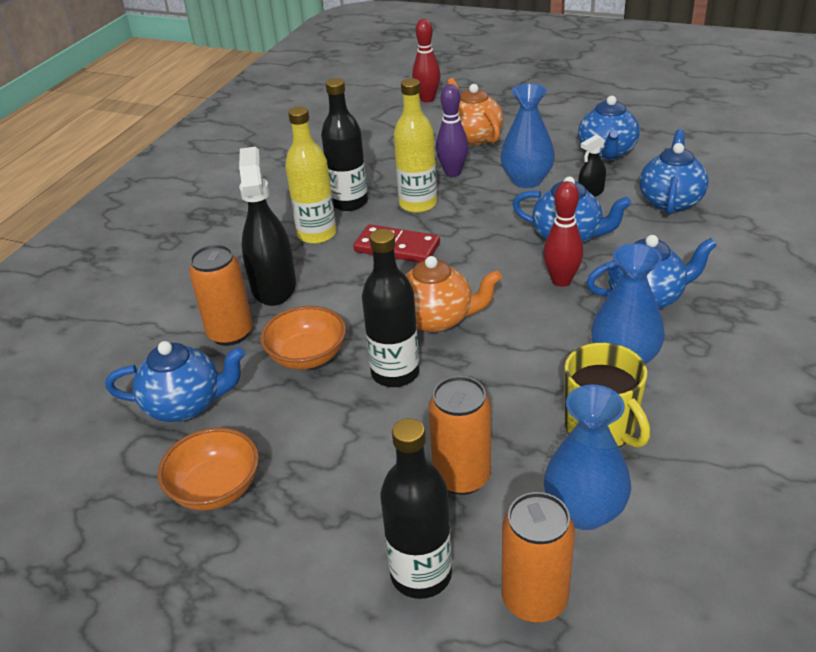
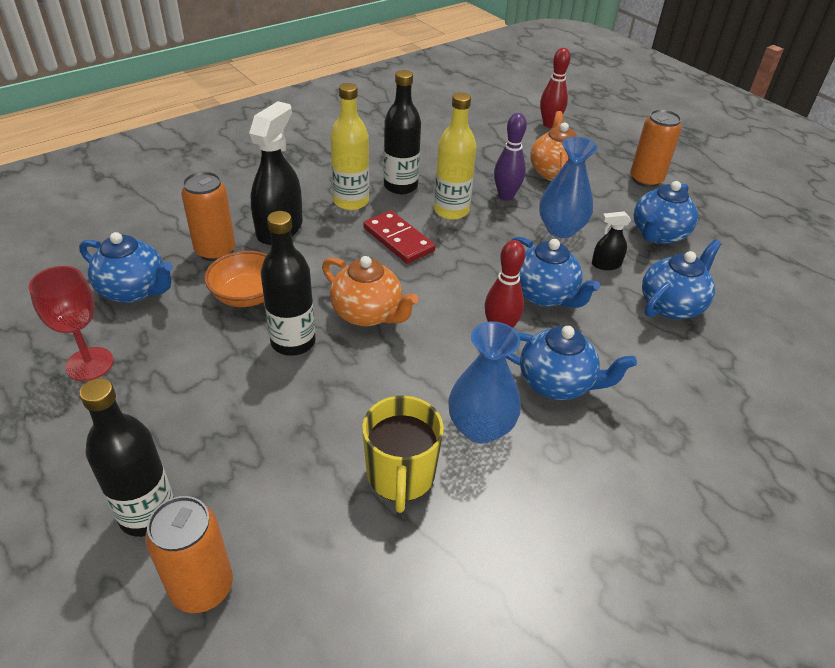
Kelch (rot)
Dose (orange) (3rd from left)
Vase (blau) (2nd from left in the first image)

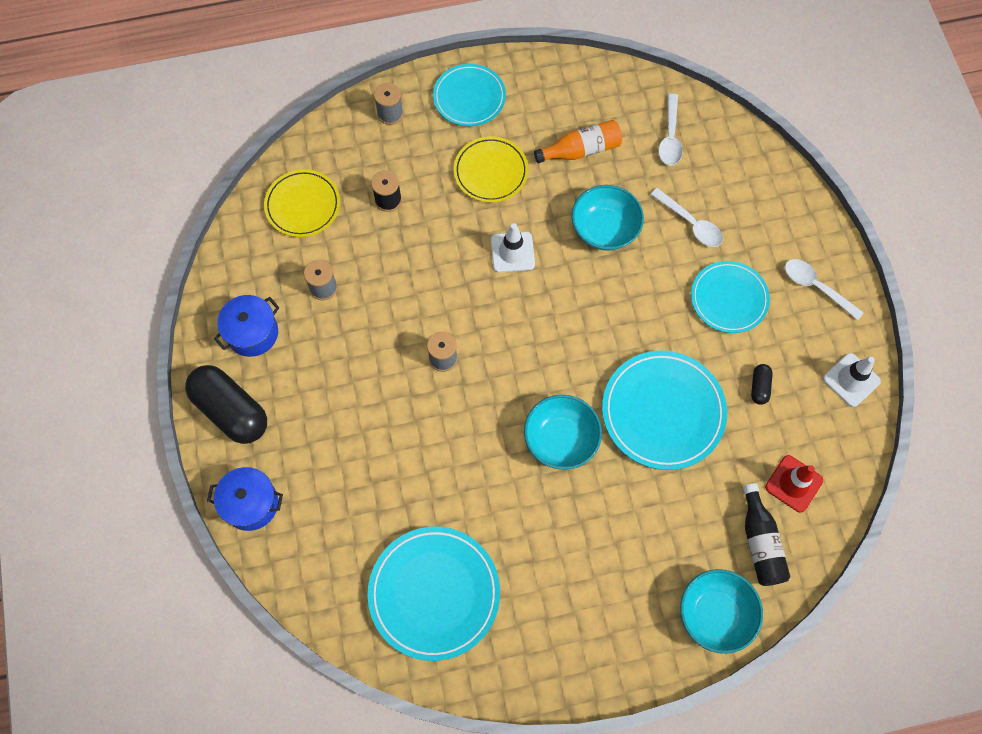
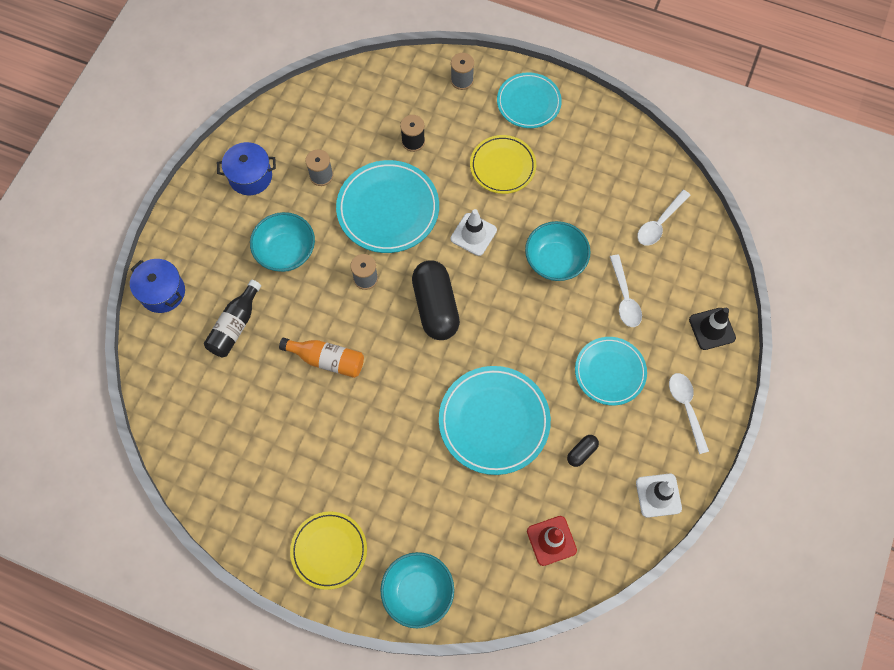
Kapsel (schwarz) (1st from left)
Teller (gelb) (1st from left)
Teller (türkis) (1st from left)
Schüssel (türkis) (1st from left)
Flasche (orange)
Flasche (schwarz)
Leitkegel (schwarz)

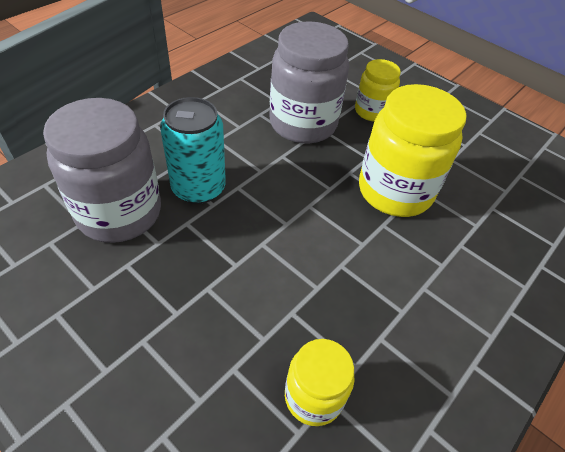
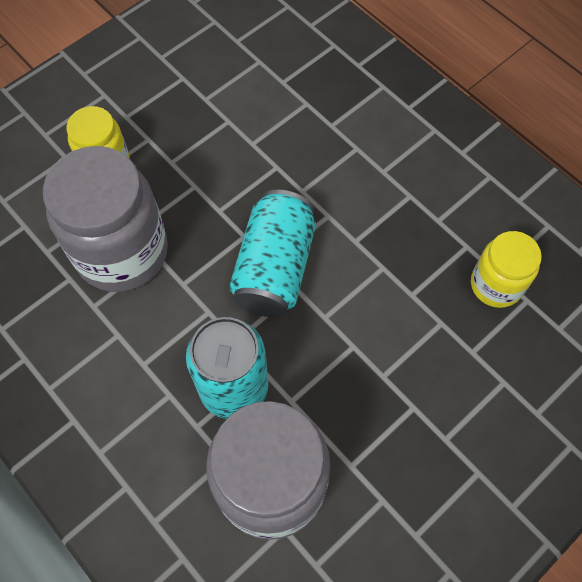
Einmachglas (gelb) (3rd from left in the first image)
Dose (türkis) (2nd from left)

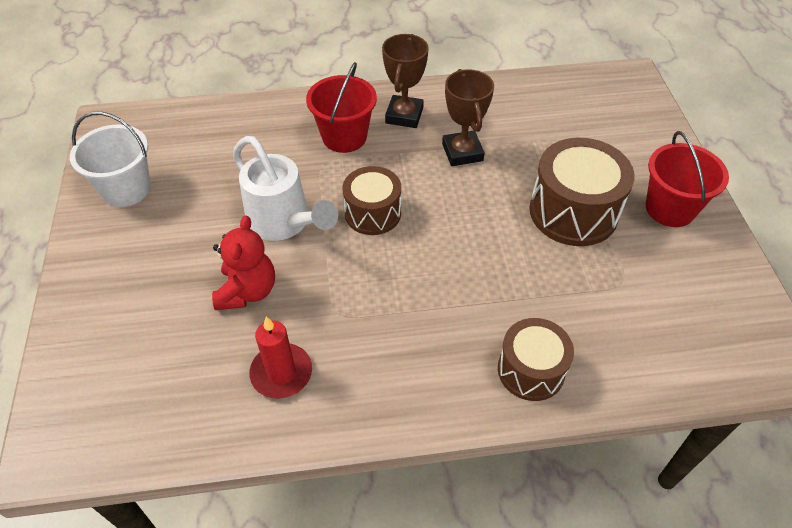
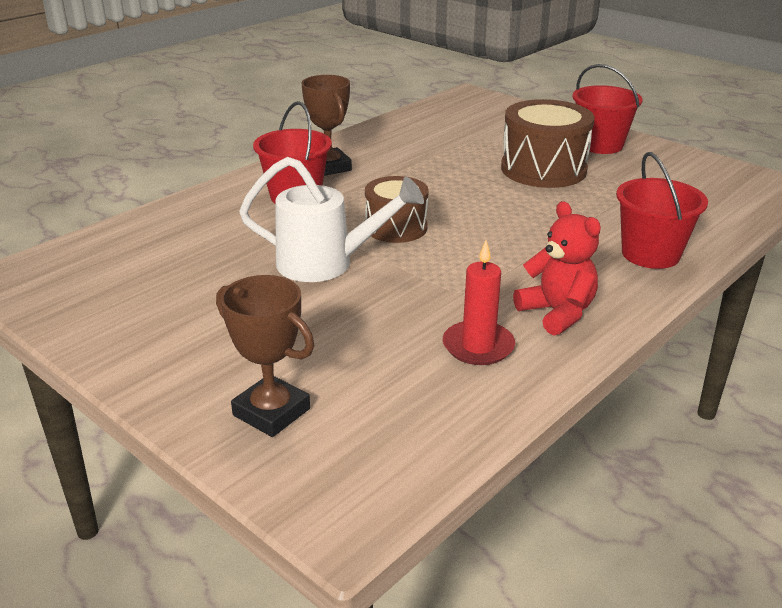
Eimer (weiß)
Teddybär (rot)
Pokal (braun) (1st from left)
Eimer (rot) (3rd from left)

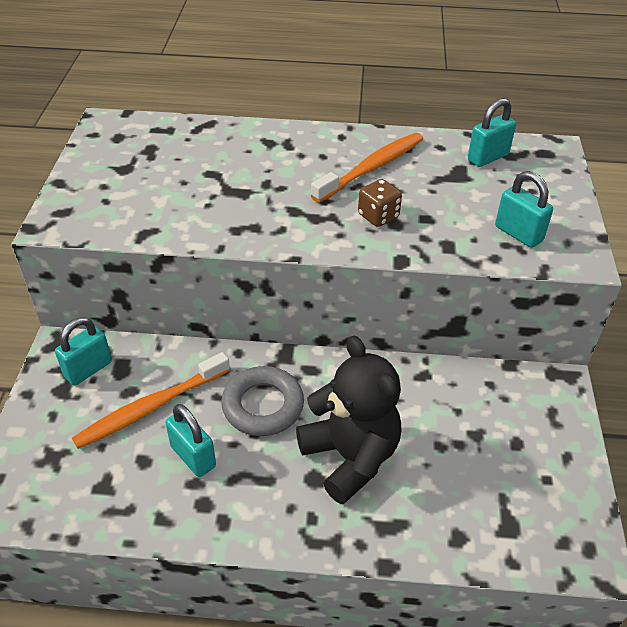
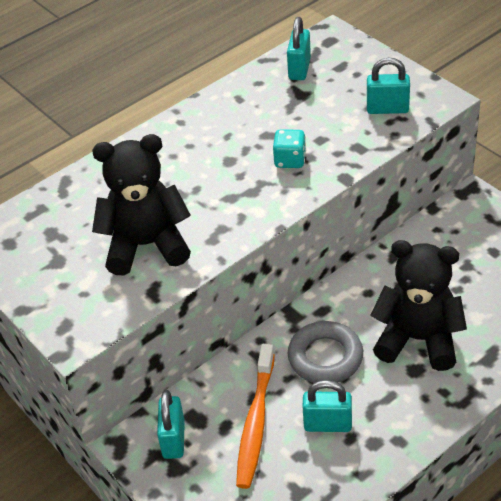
Zahnbürste (orange) (2nd from left in the first image)
Spielwürfel (türkis)
Teddybär (schwarz) (1st from left)

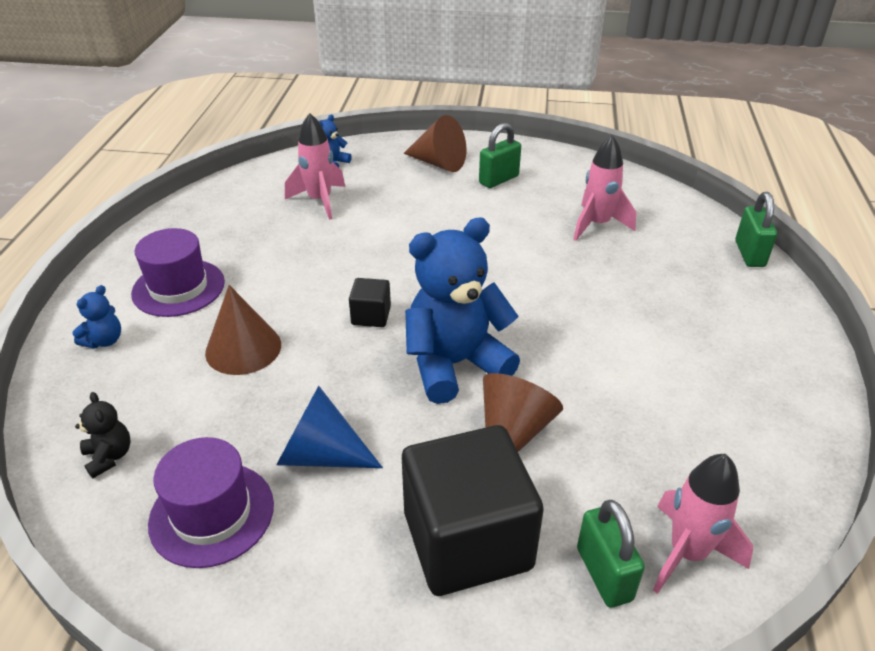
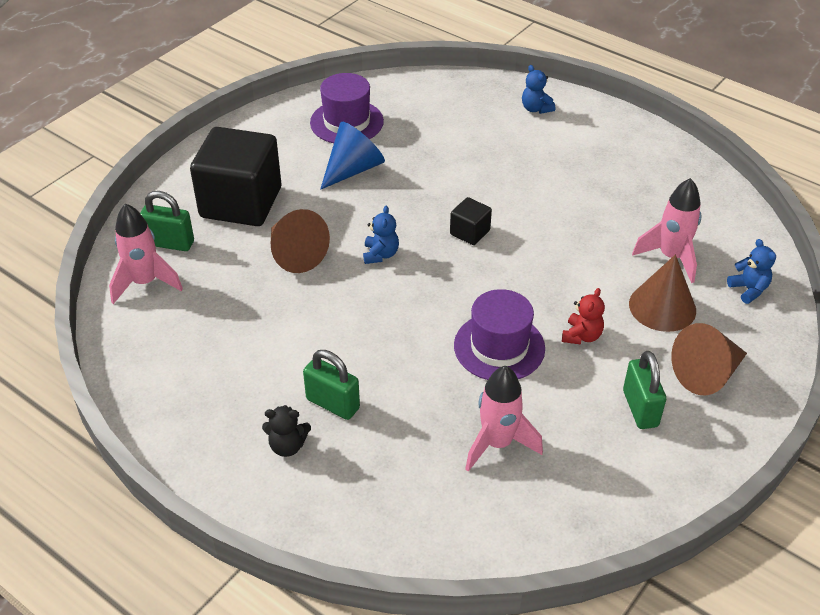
Teddybär (schwarz)
Hut (lila) (2nd from left)
Kegel (braun) (2nd from left)
Teddybär (blau) (1st from left)
Vorhängeschloss (grün) (2nd from left)
Teddybär (rot)

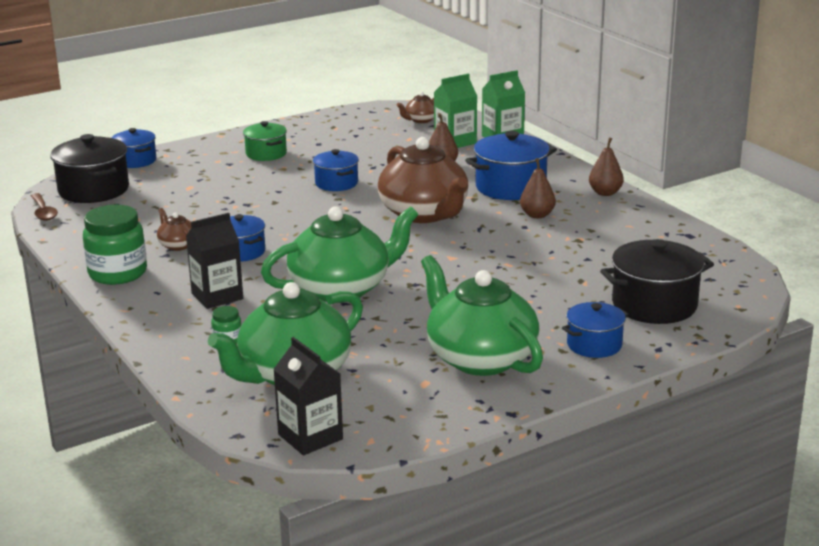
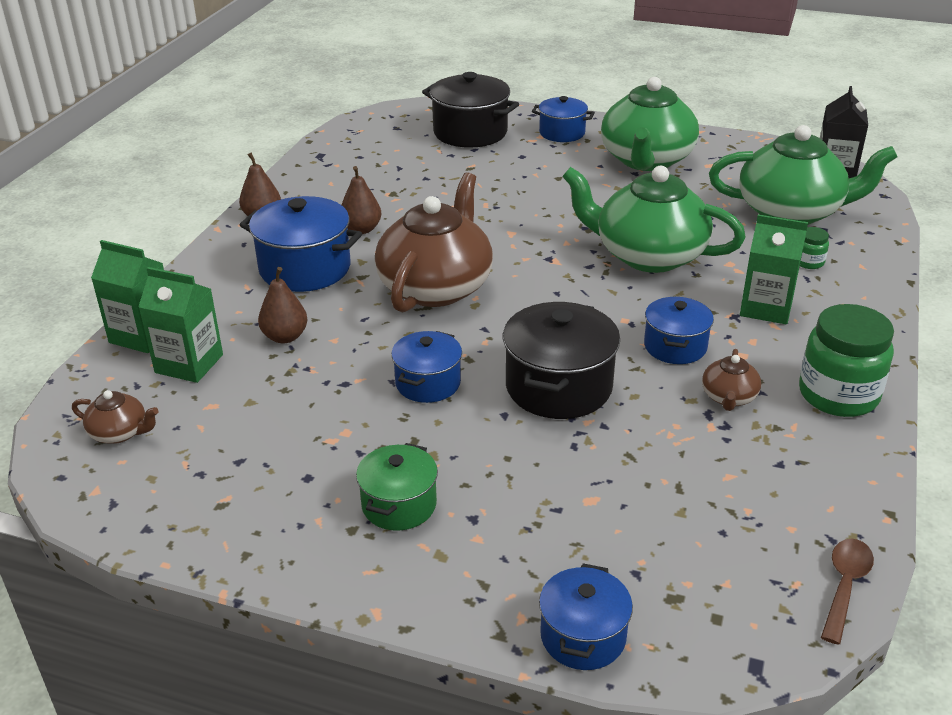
Kochtopf (schwarz) (2nd from left)
Getränkekarton (grün) (3rd from left)

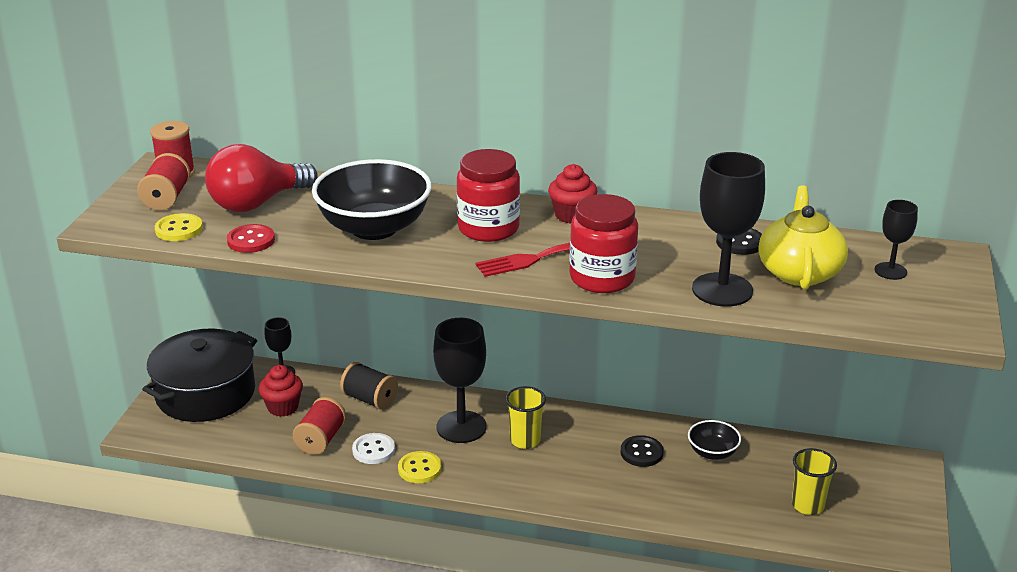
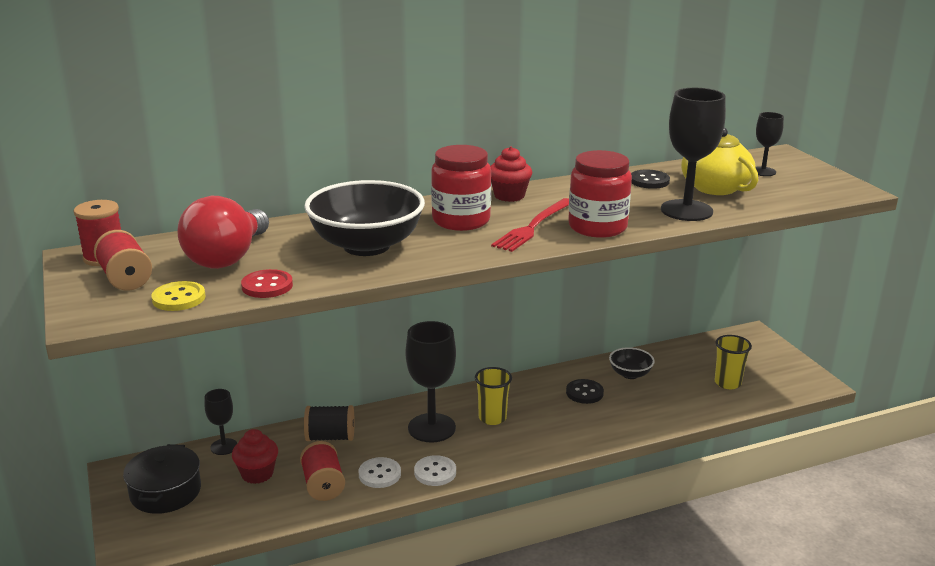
Kochtopf (schwarz)
Knopf (weiß) (2nd from left)

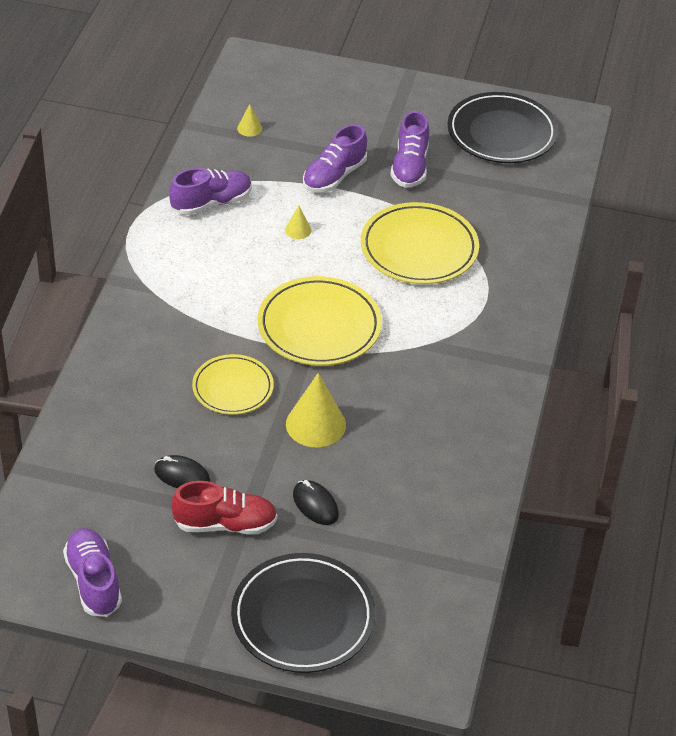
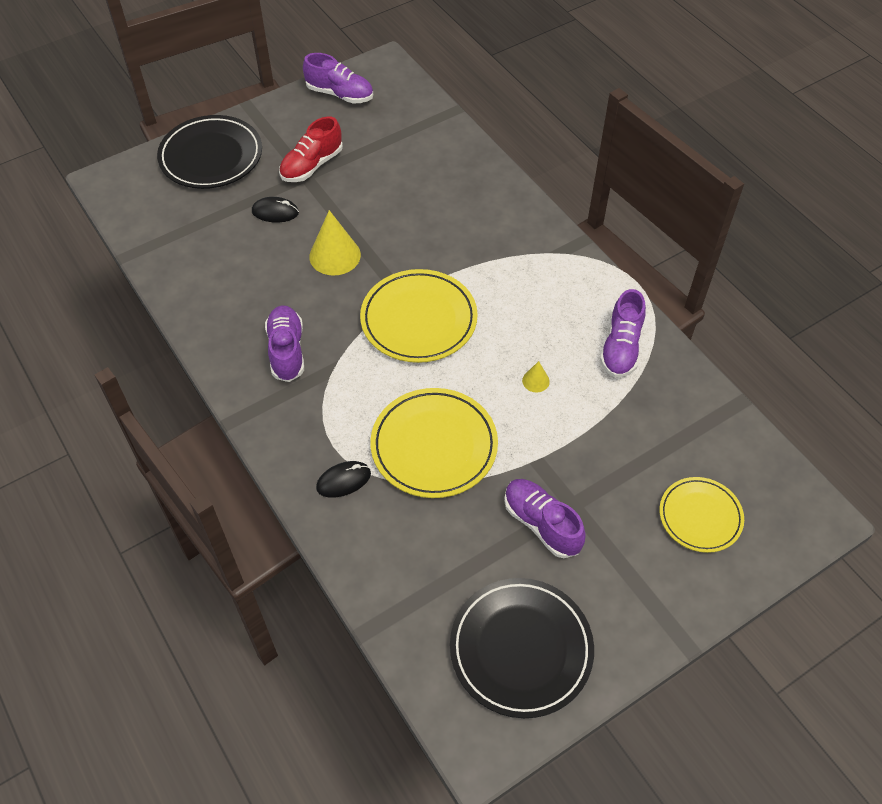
Computermaus (schwarz) (2nd from left)
Teller (gelb) (3rd from left)
Kegel (gelb) (1st from left in the first image)
Schuh (lila) (1st from left)

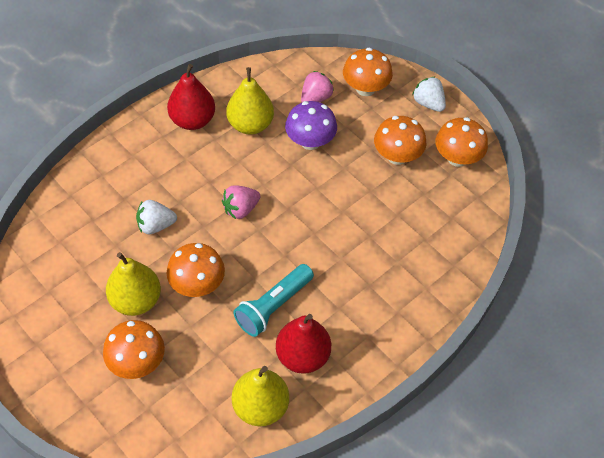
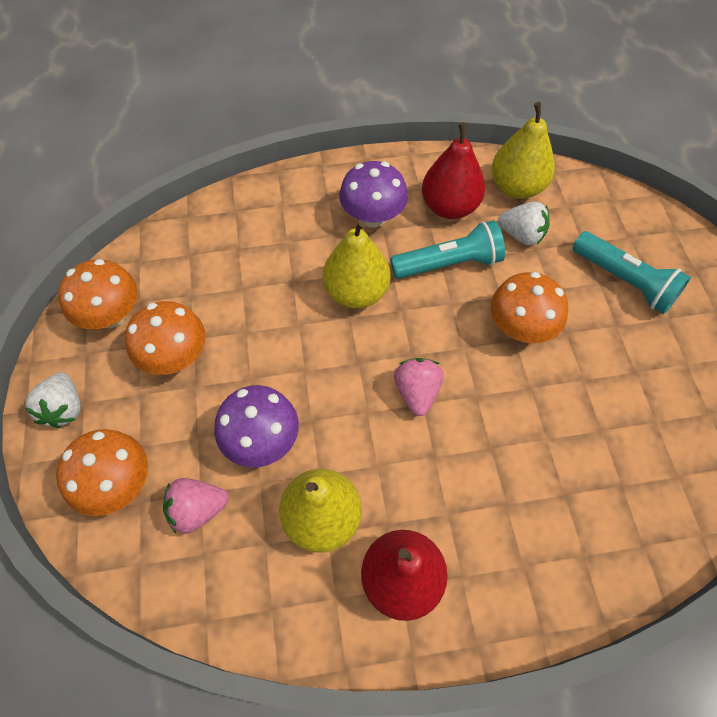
Taschenlampe (türkis) (2nd from left)
Birne (gelb) (2nd from left)
Erdbeere (weiß) (2nd from left)
Erdbeere (rosa) (2nd from left)
Pilz (lila) (2nd from left)

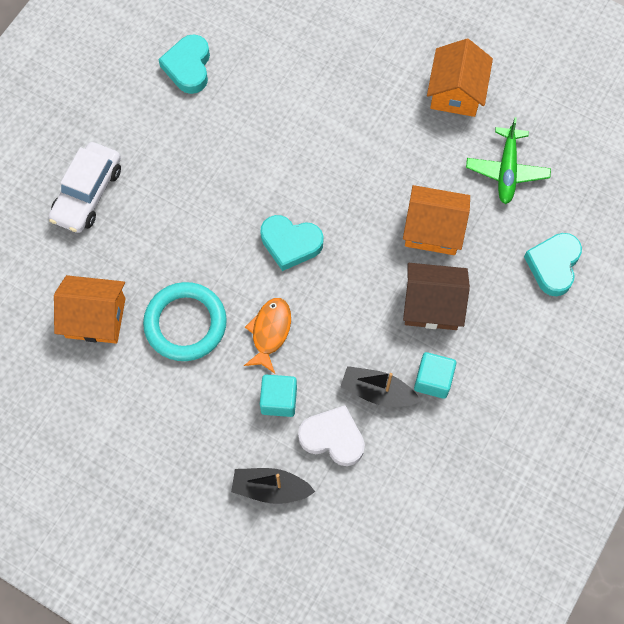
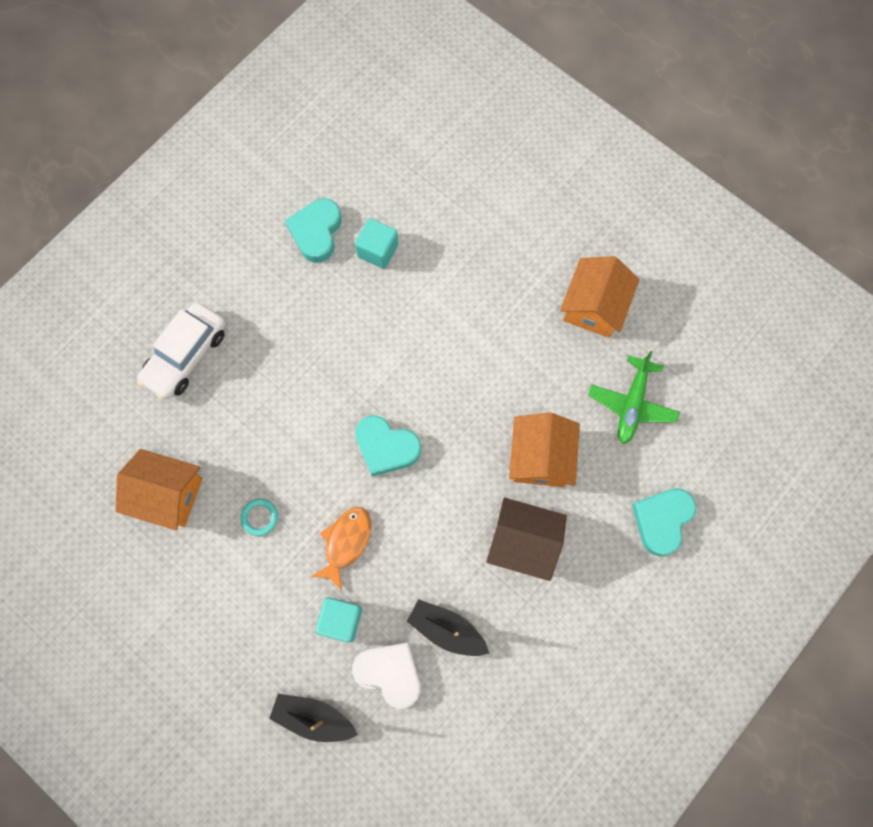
Ring (türkis)
Haus (orange) (2nd from left)
Kubus (türkis) (2nd from left)

